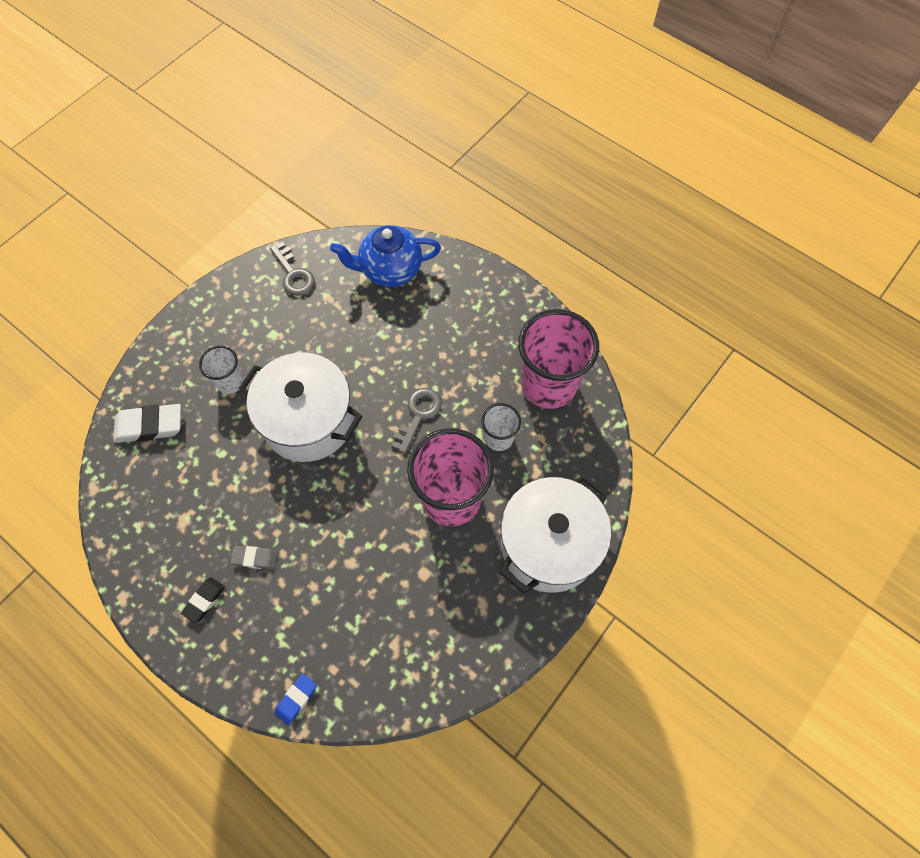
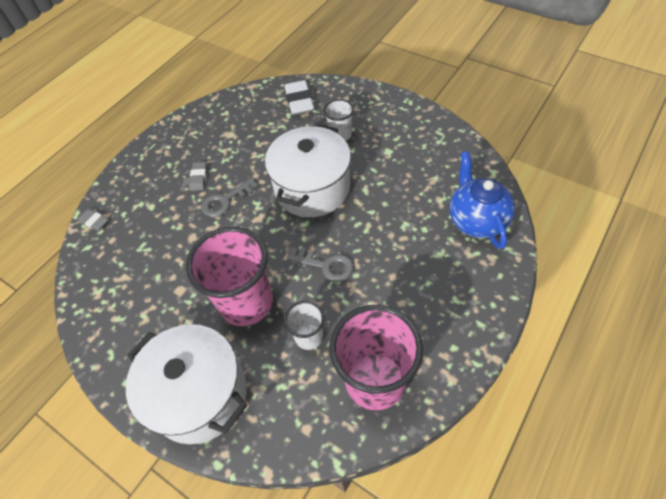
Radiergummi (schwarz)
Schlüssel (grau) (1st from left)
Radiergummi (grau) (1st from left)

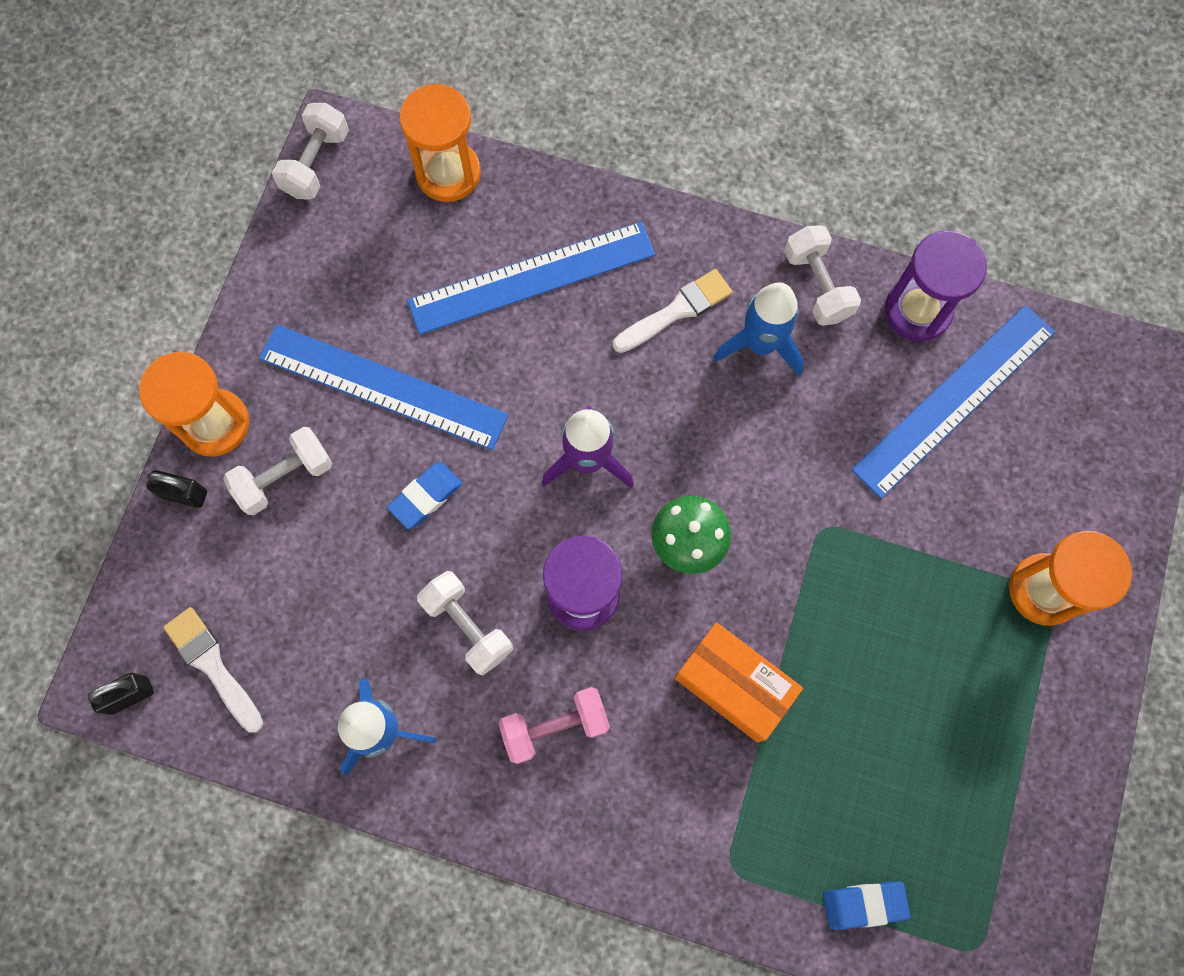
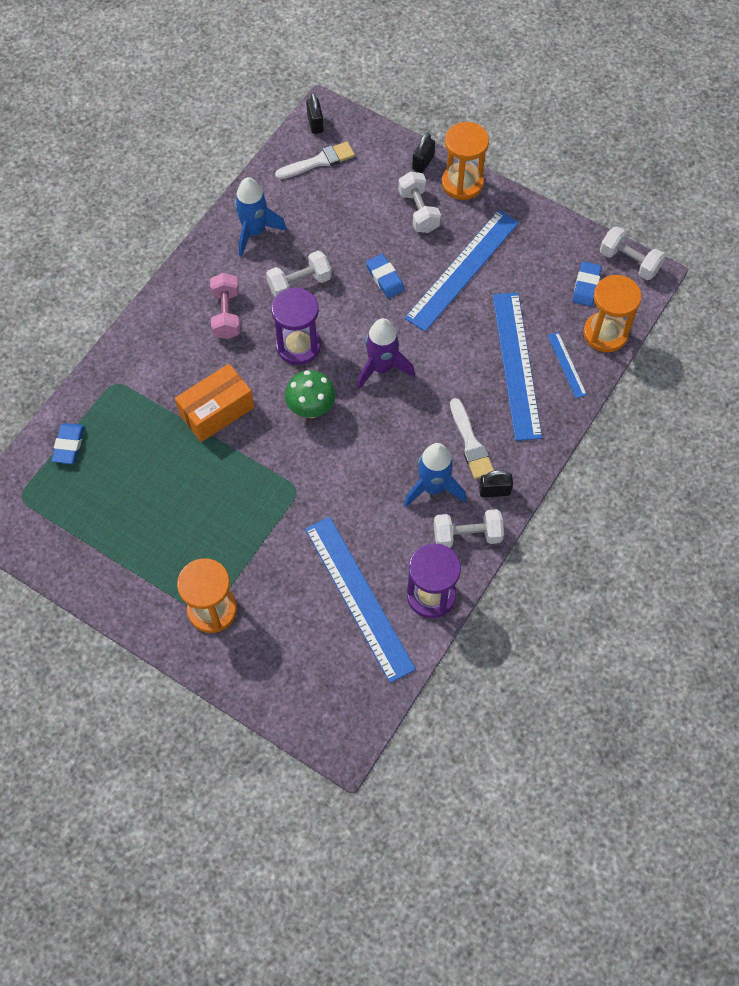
Vorhängeschloss (schwarz) (3rd from left)
Lineal (blau) (4th from left)
Radiergummi (blau) (3rd from left)

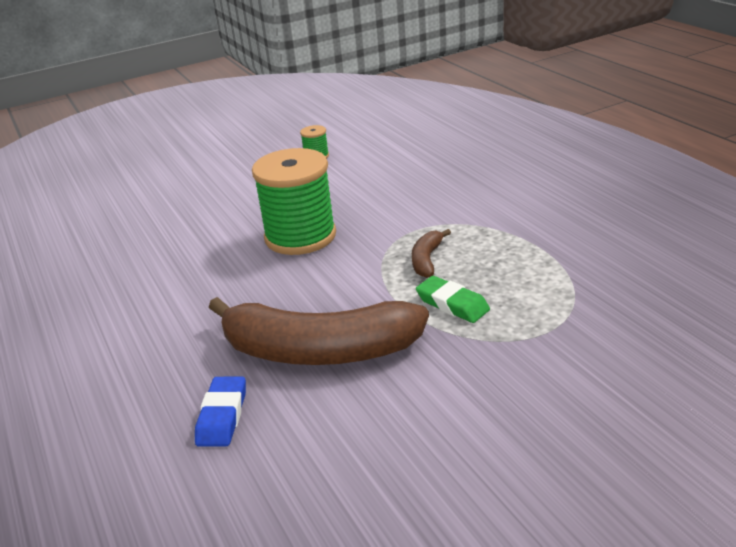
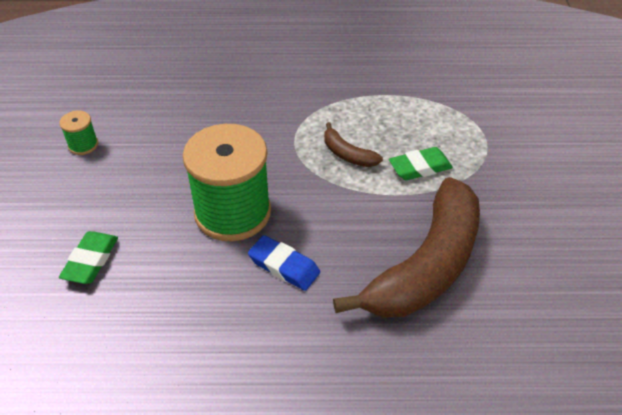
Radiergummi (blau)
Radiergummi (grün) (1st from left)

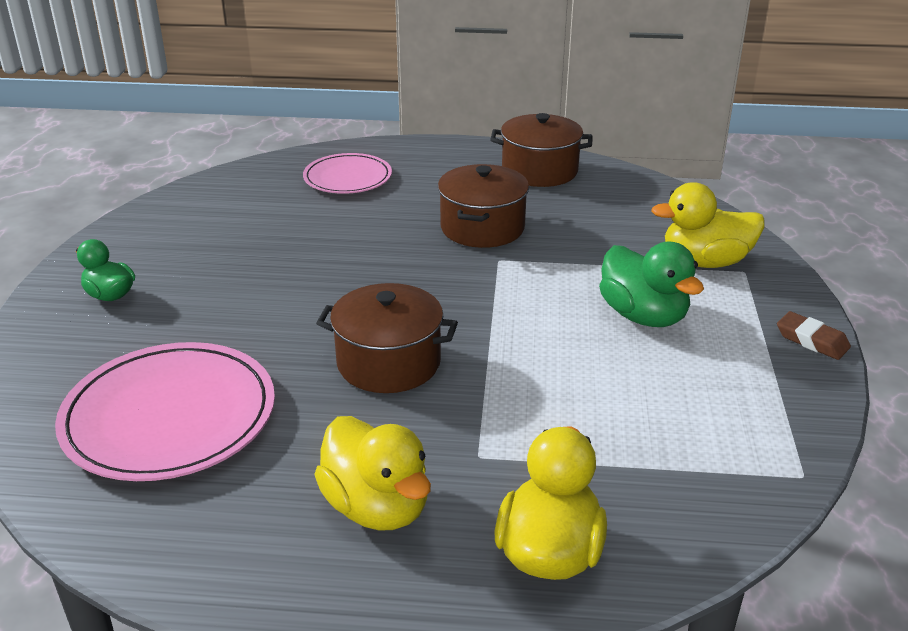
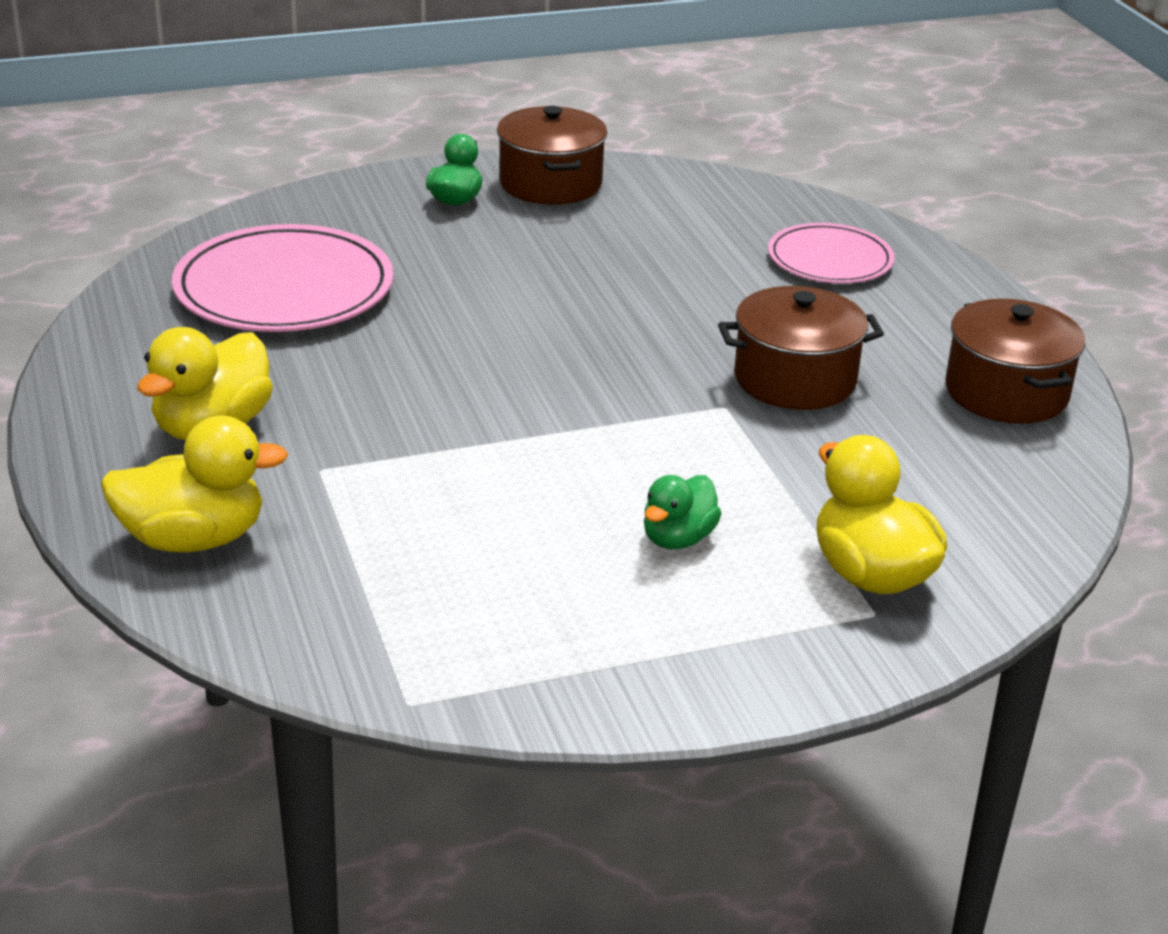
Kochtopf (braun) (1st from left)
Ente (grün) (2nd from left)
Radiergummi (braun)

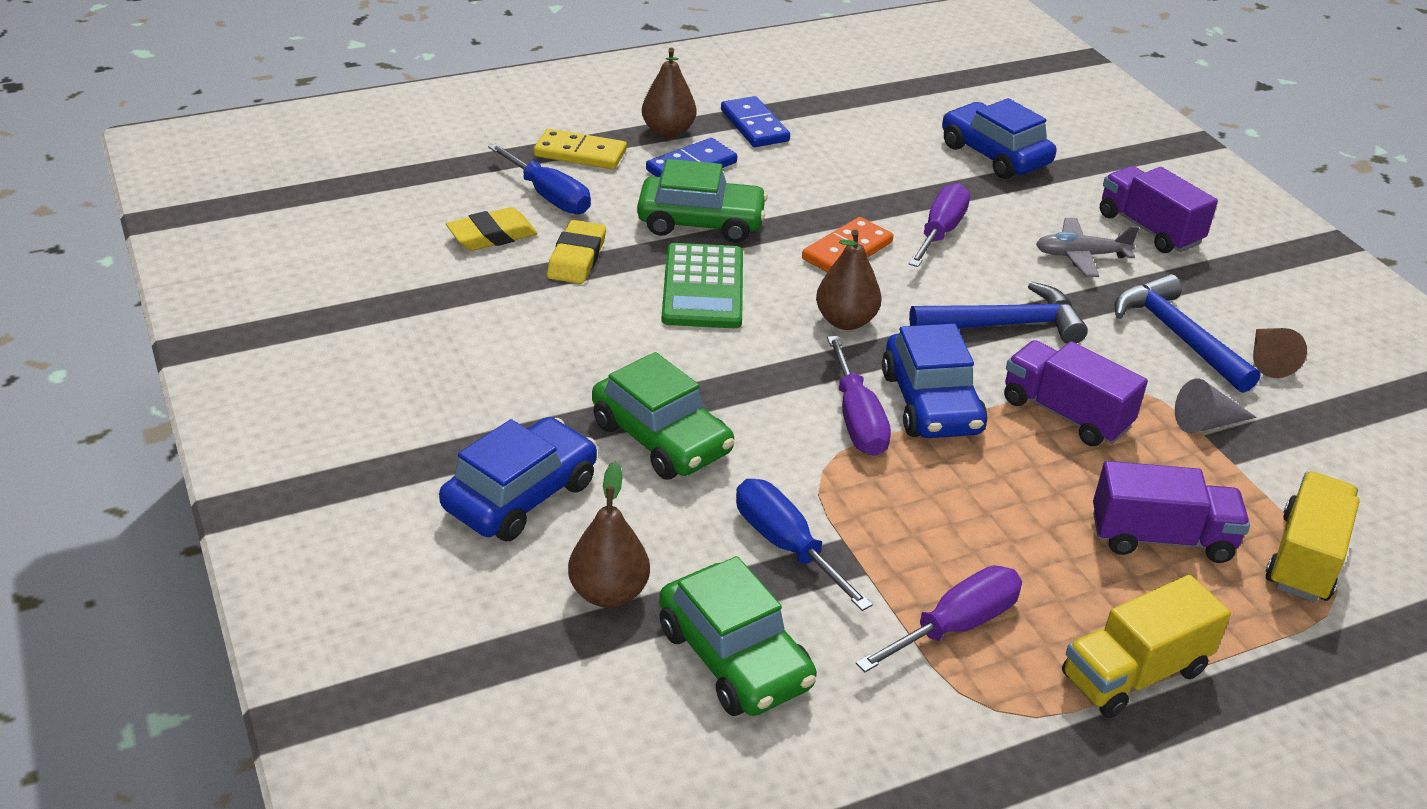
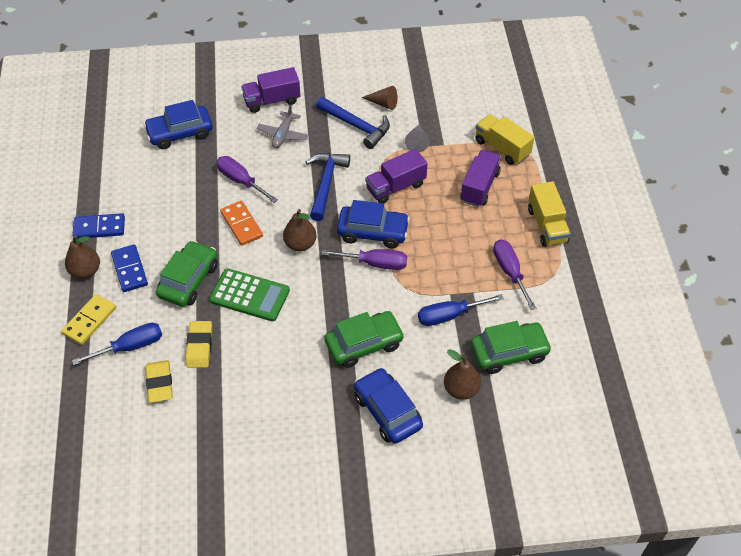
Radiergummi (gelb) (2nd from left)
Hammer (blau) (2nd from left)

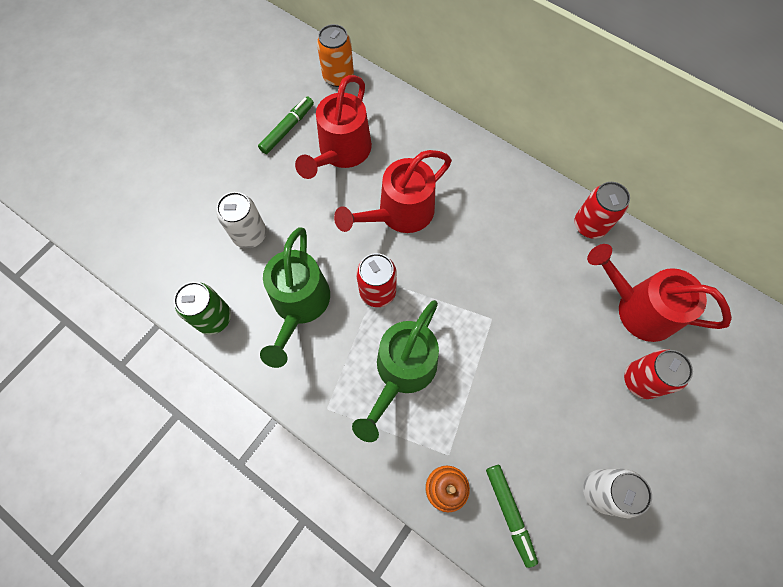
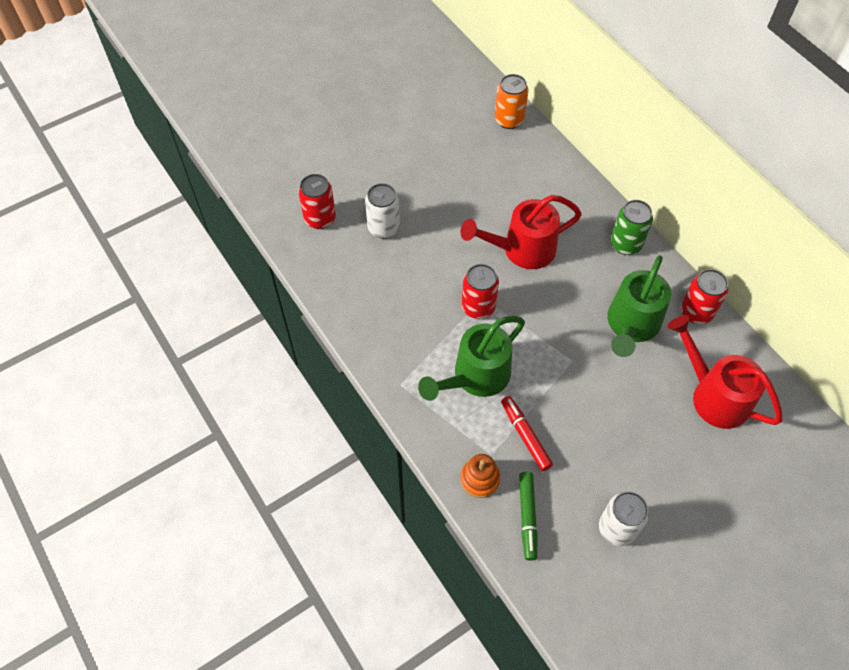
Dose (grün)
Filzstift (grün) (1st from left in the first image)
Gießkanne (grün) (2nd from left)
Gießkanne (rot) (1st from left in the first image)
Dose (rot) (1st from left)
Filzstift (rot)

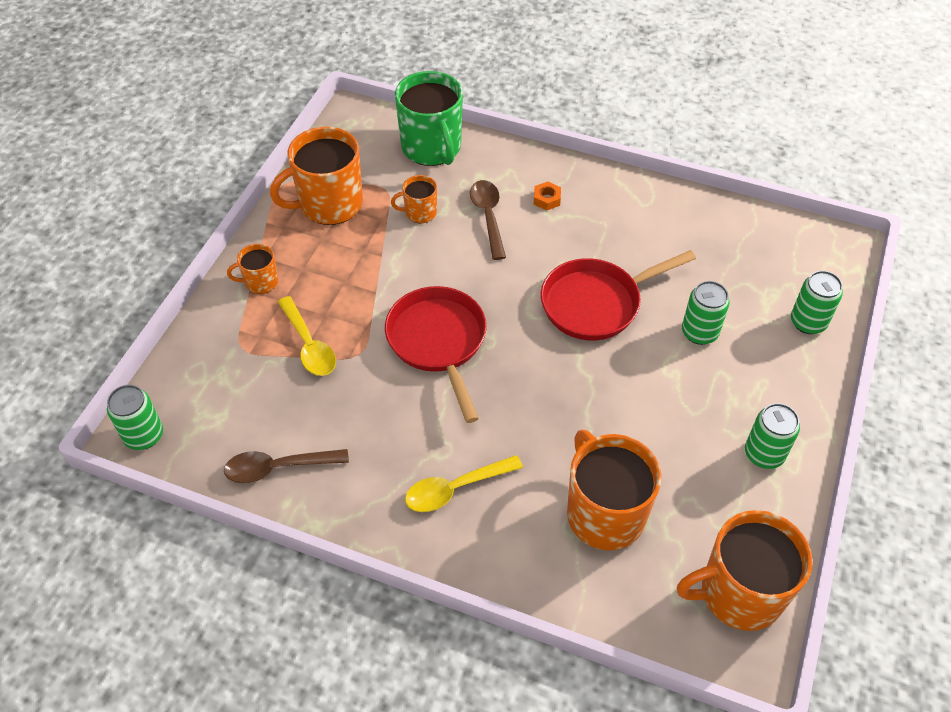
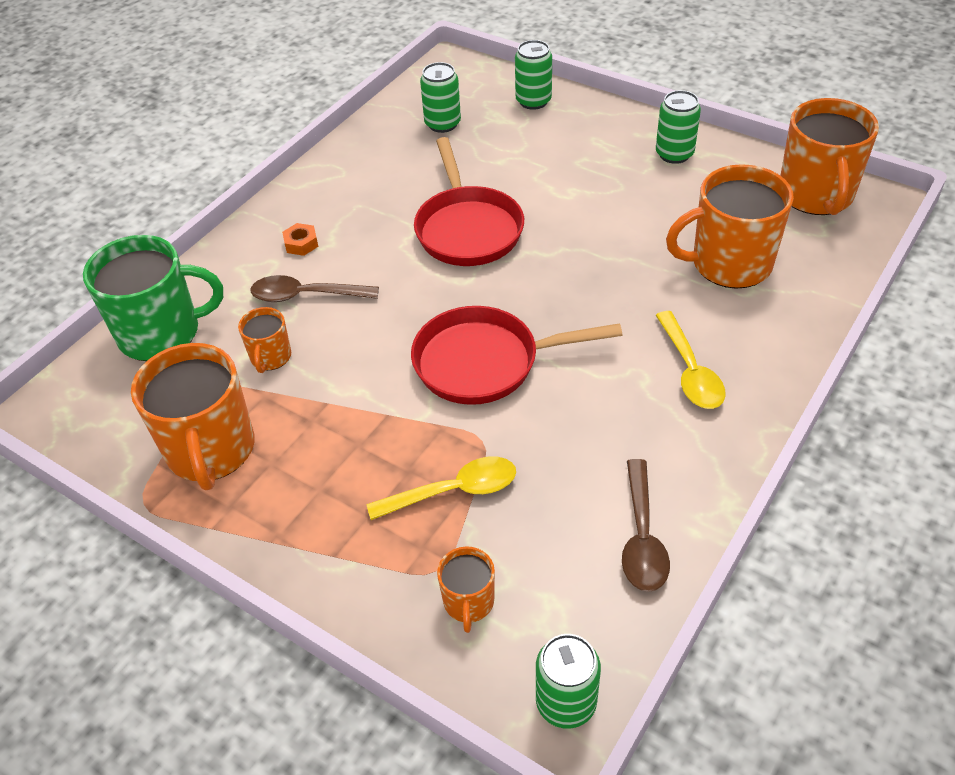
Tasse (orange) (3rd from left)
Dose (grün) (1st from left)

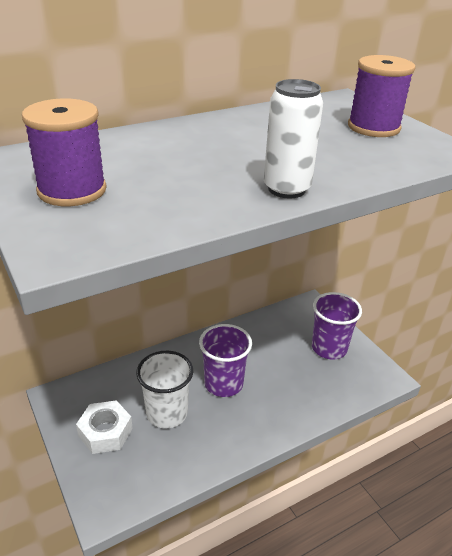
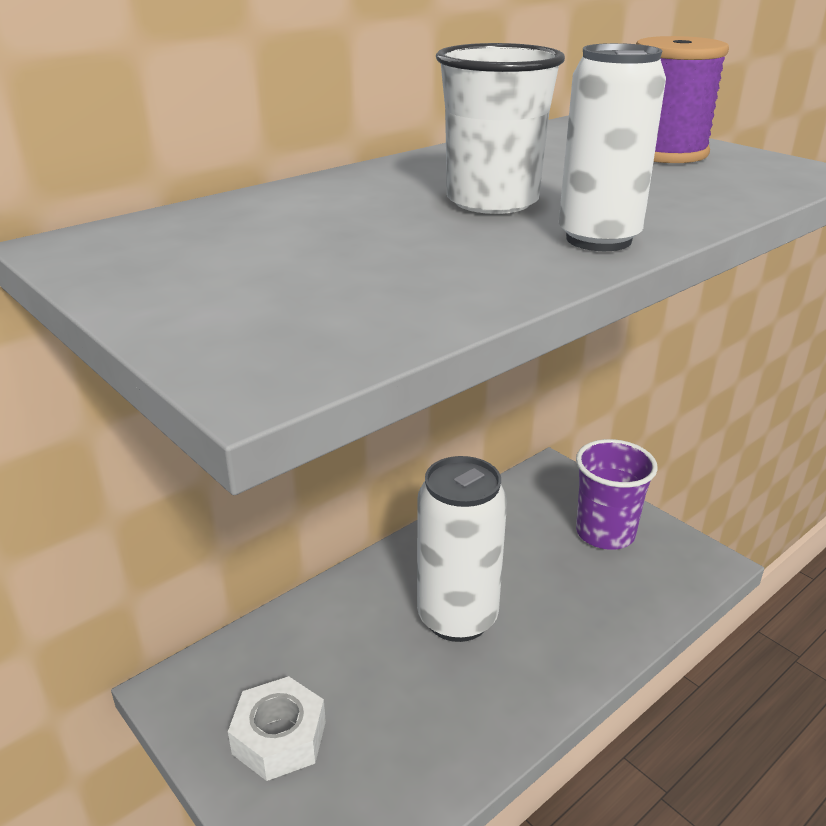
Garnrolle (lila) (1st from left in the first image)
Becher (weiß)
Dose (weiß) (1st from left)

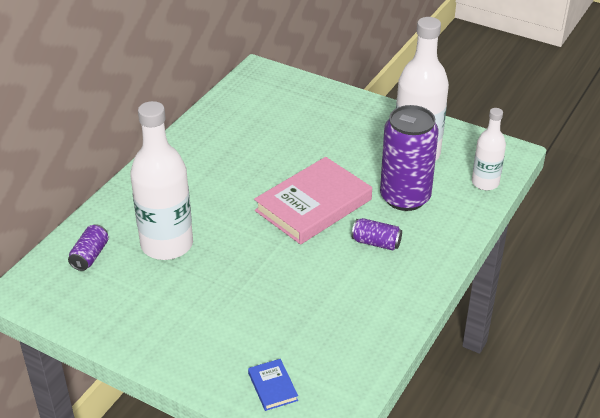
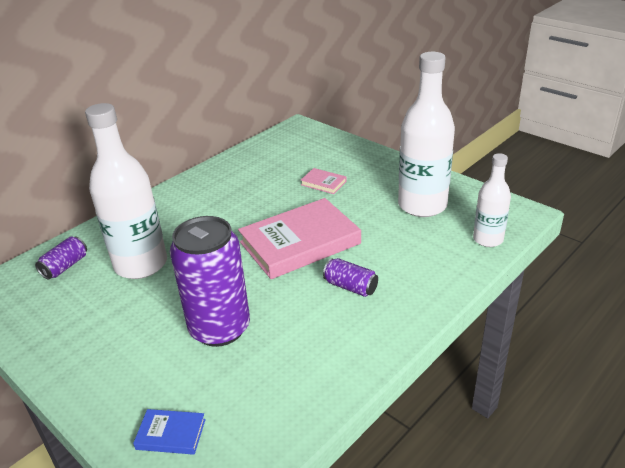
Buch (blau)
Dose (lila) (2nd from left)
Buch (rosa) (2nd from left)

